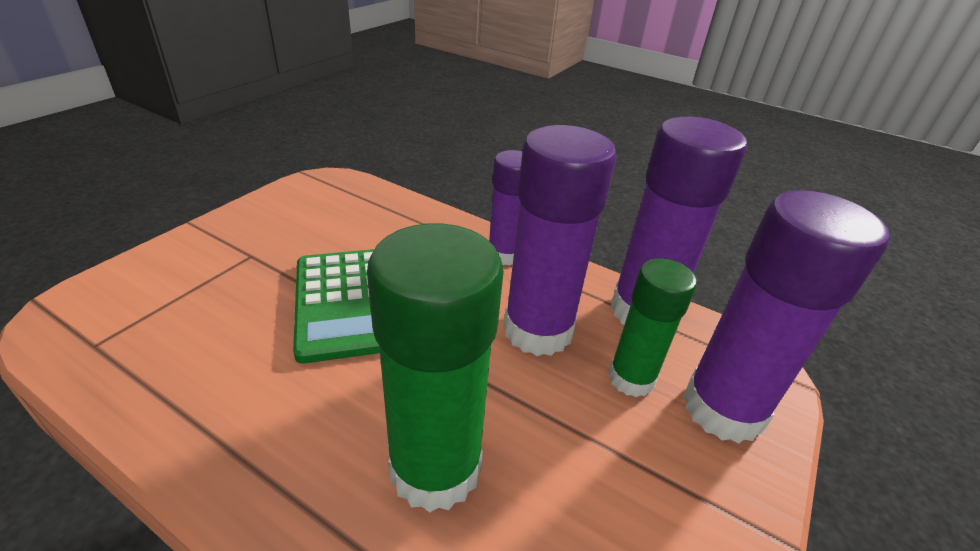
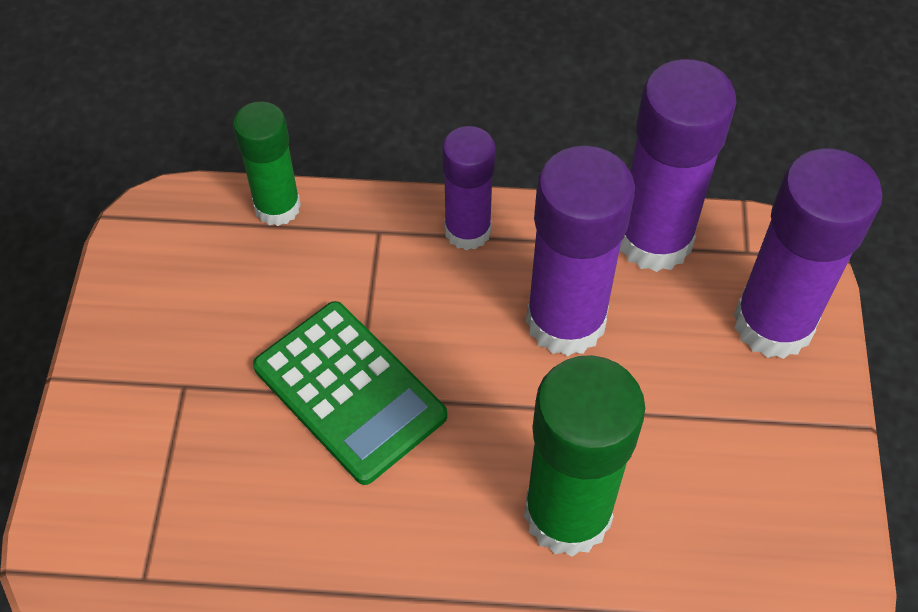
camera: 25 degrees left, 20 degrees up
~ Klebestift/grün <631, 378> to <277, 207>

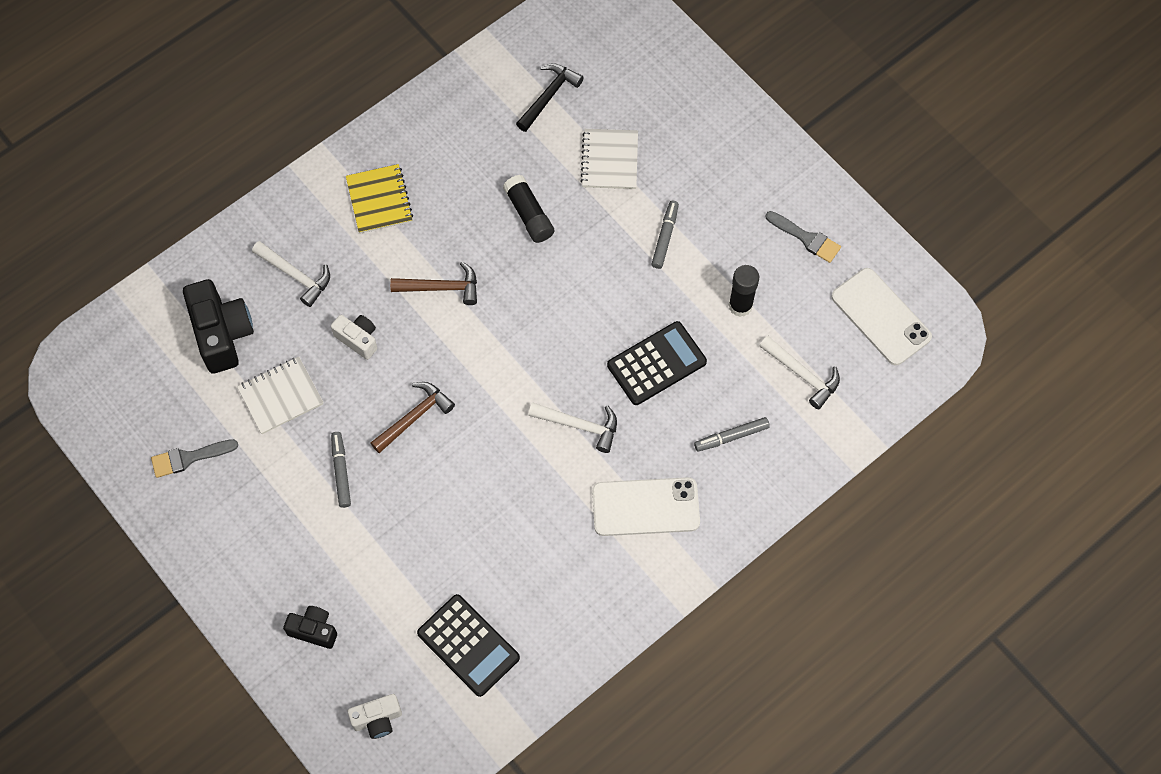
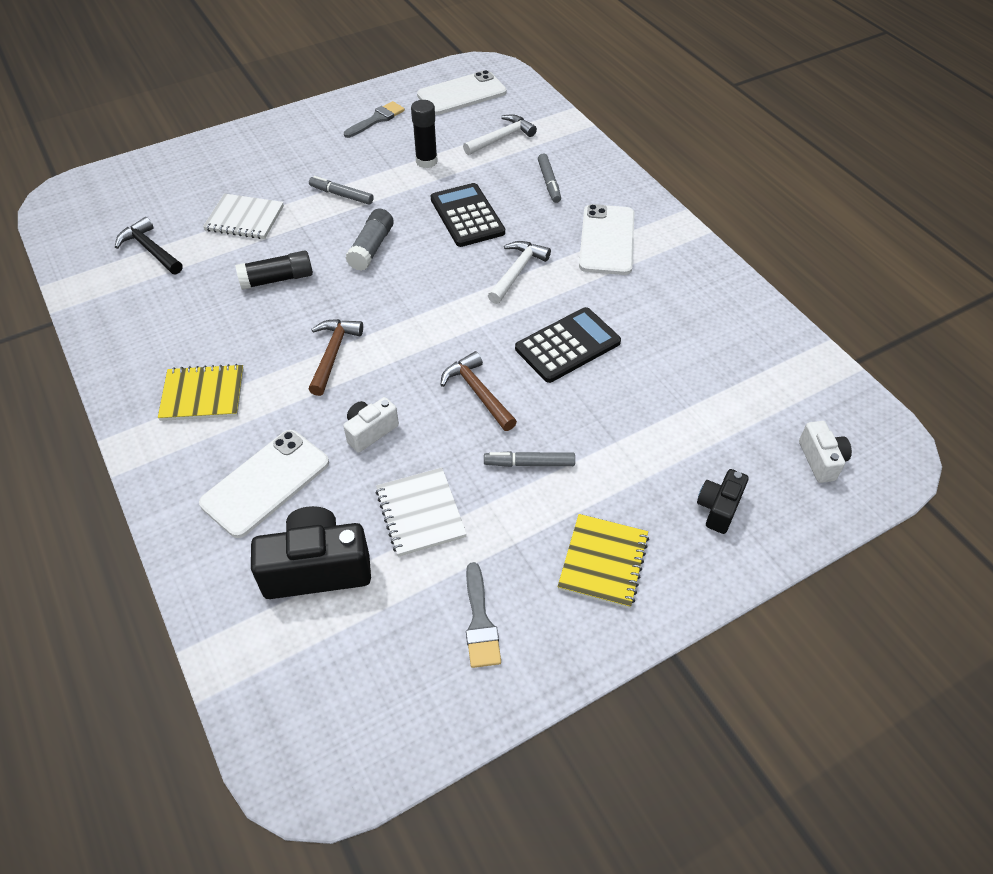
camera: 80 degrees left, 15 degrees down
+ Klebestift/grau <371, 248>
+ Notizbuch/gelb <603, 562>
~ Taschenrechner/schwarz <468, 645> to <567, 345>
~ Hammer/weiß <295, 275> to Handy/weiß <265, 483>

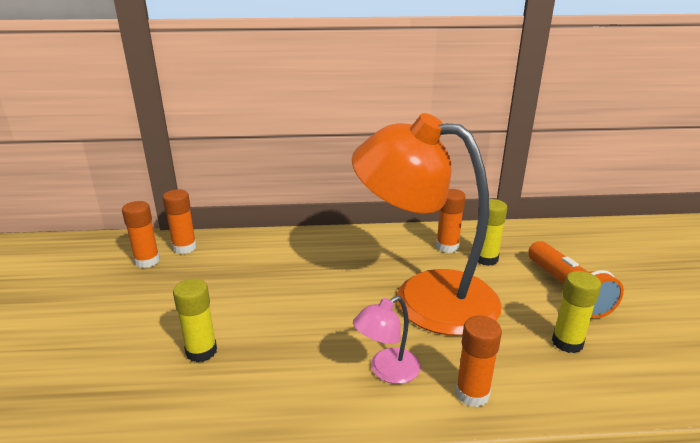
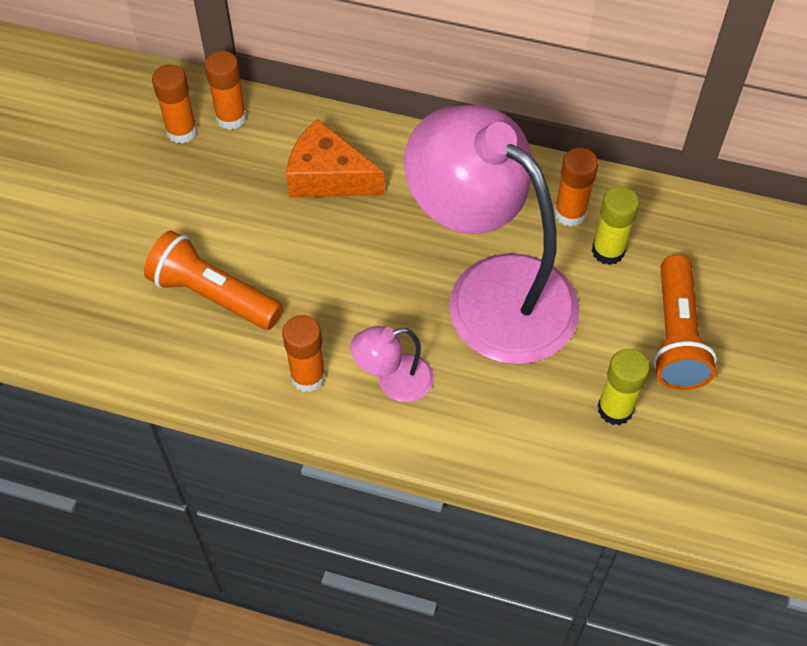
camera: 20 degrees right, 30 degrees up
+ Käse/orange <328, 177>
~ Klebestift/orange <472, 394> to <308, 376>
~ Klebestift/gelb <201, 351> to Taschenlampe/orange <213, 295>
~ Lampe/orange <425, 296> to Lampe/rosa <491, 291>

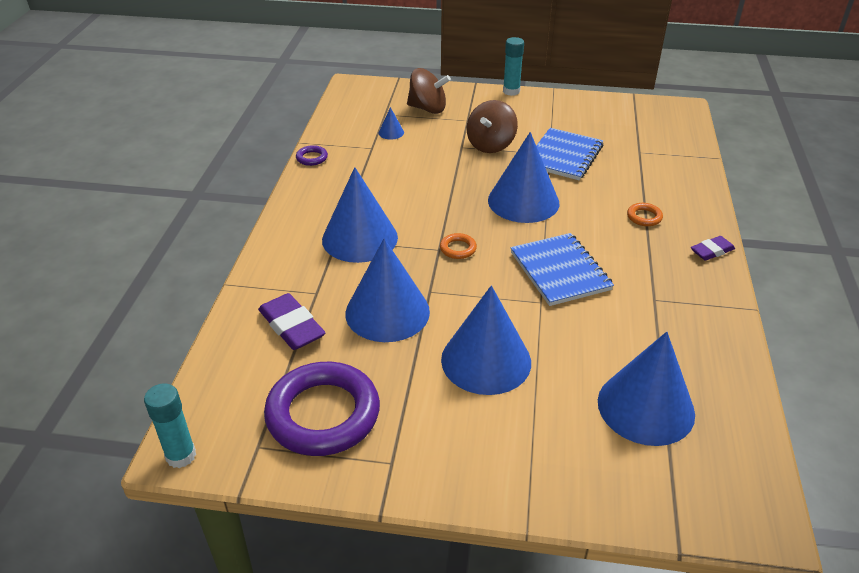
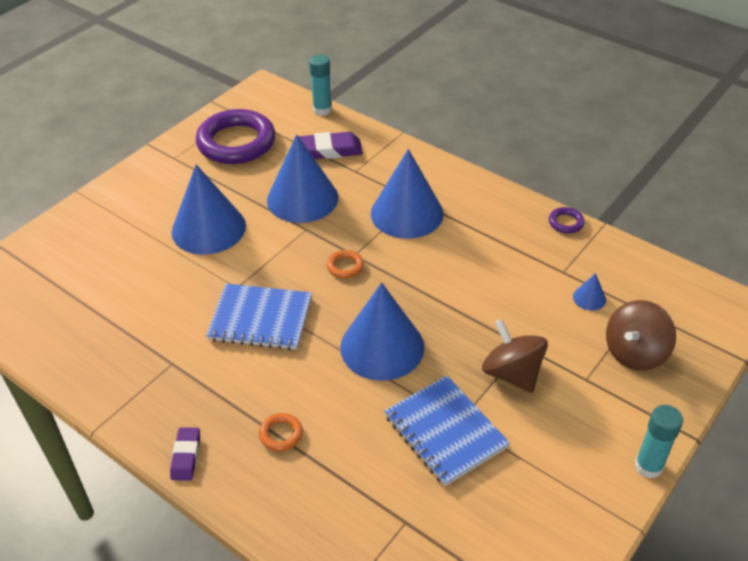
camera: 120 degrees right, 5 degrees up
- Kegel/blau <645, 407>
~ Klebestift/türkis <181, 456> to <322, 110>

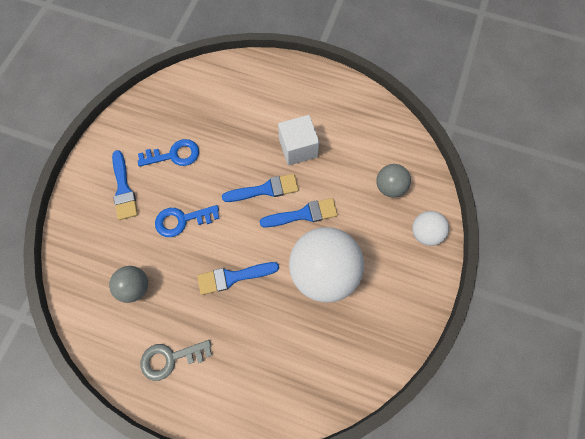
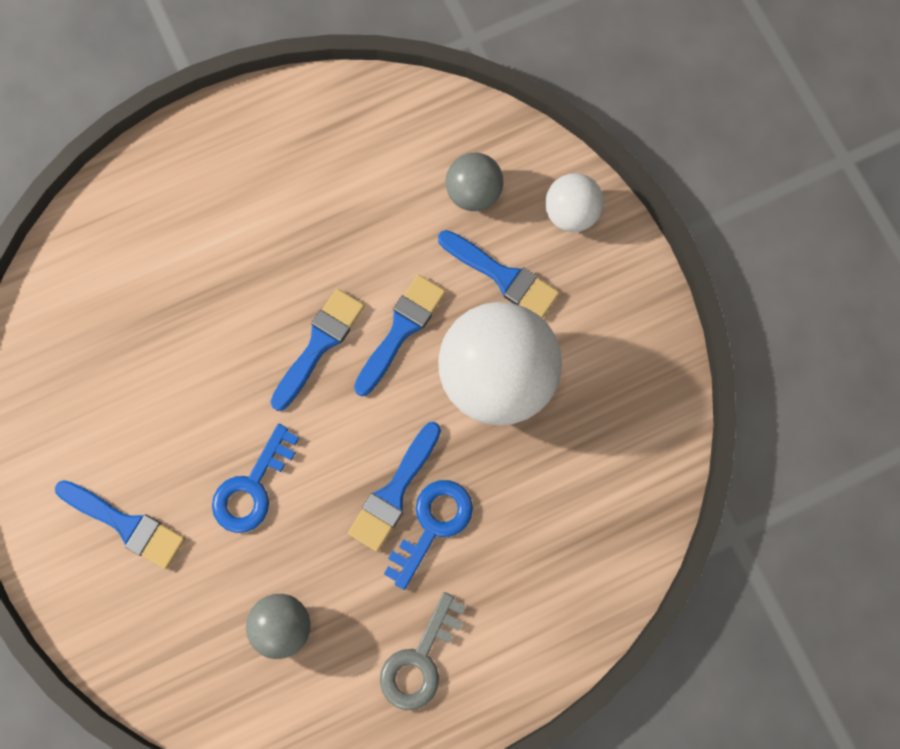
camera: 45 degrees left, 5 degrees up
- Kubus/weiß <298, 148>
+ Pinsel/blau <503, 276>
~ Schlüssel/blau <174, 155> to <433, 525>

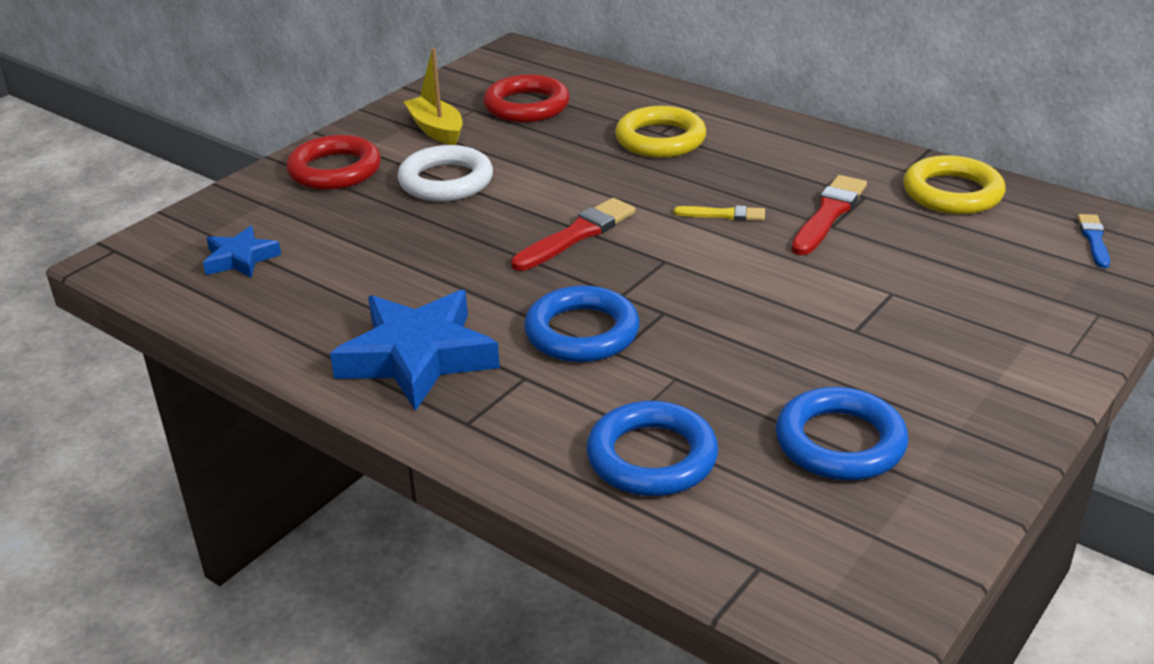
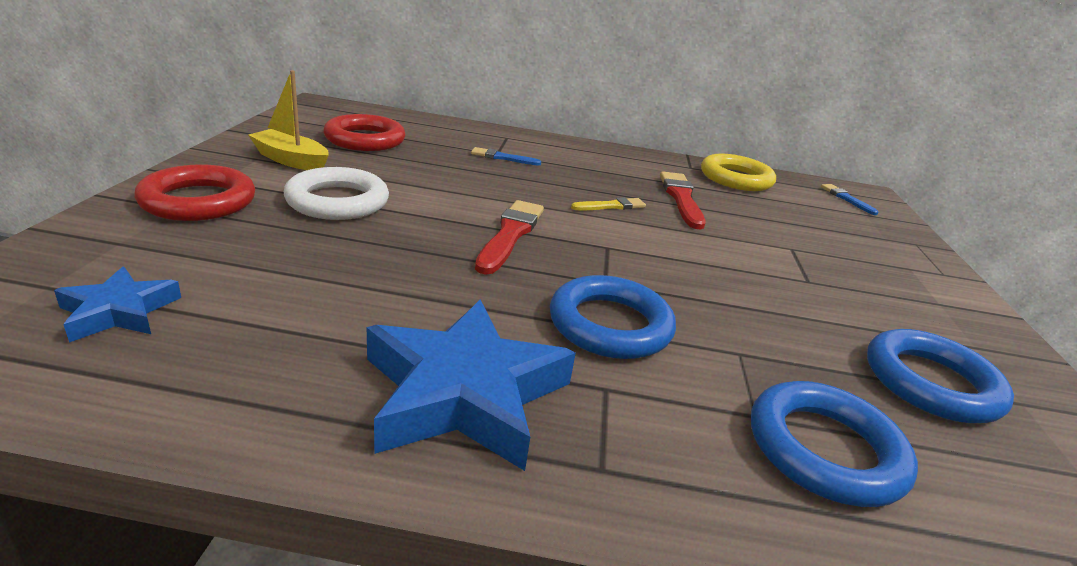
camera: 35 degrees left, 5 degrees down
~ Ring/gelb <660, 139> to Pinsel/blau <502, 158>

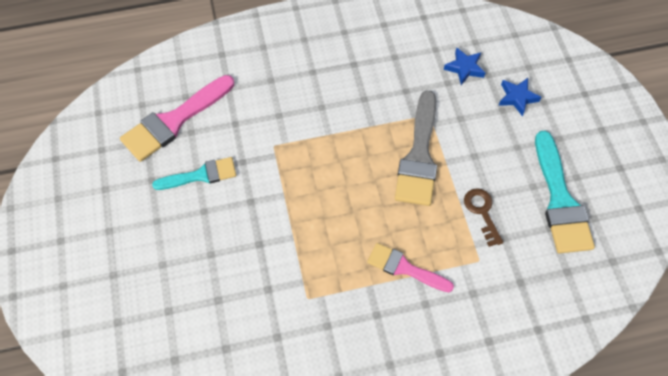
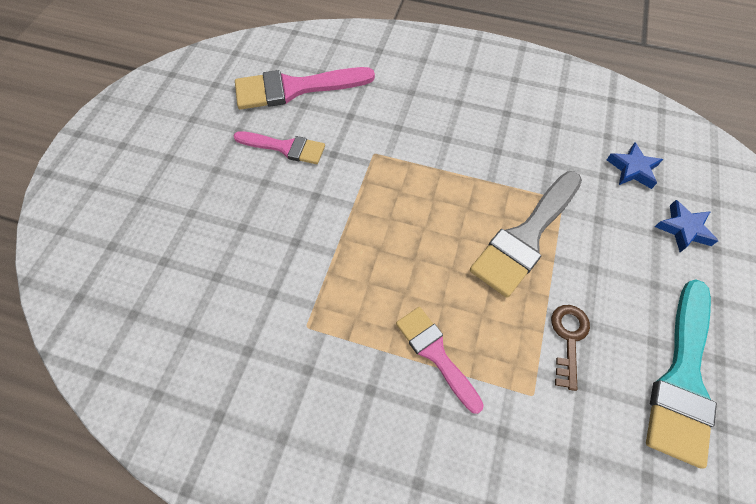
camera: 30 degrees right, 0 degrees up
~ Pinsel/türkis <201, 175> to Pinsel/rosa <285, 147>

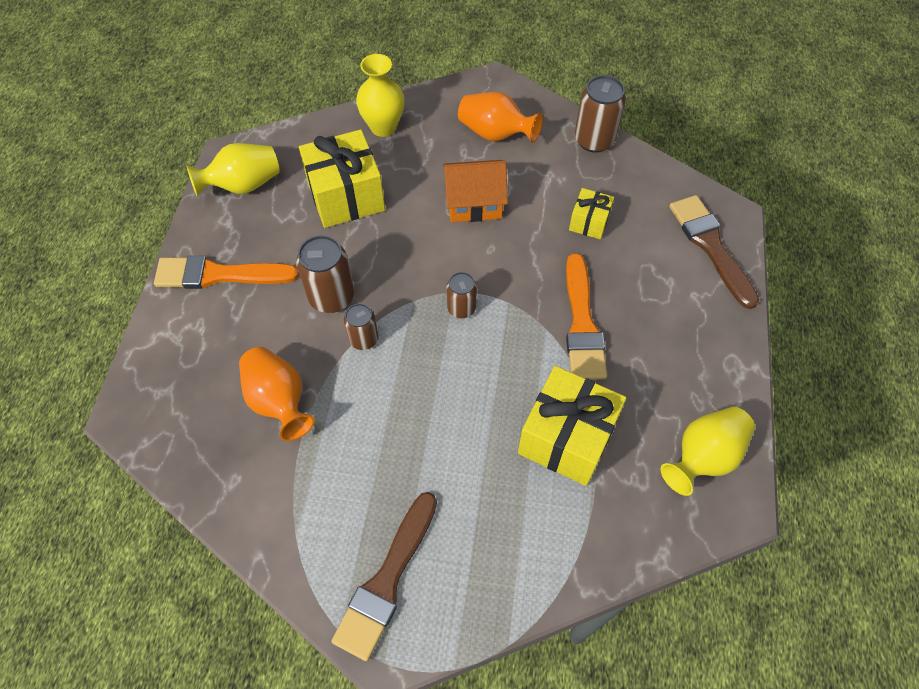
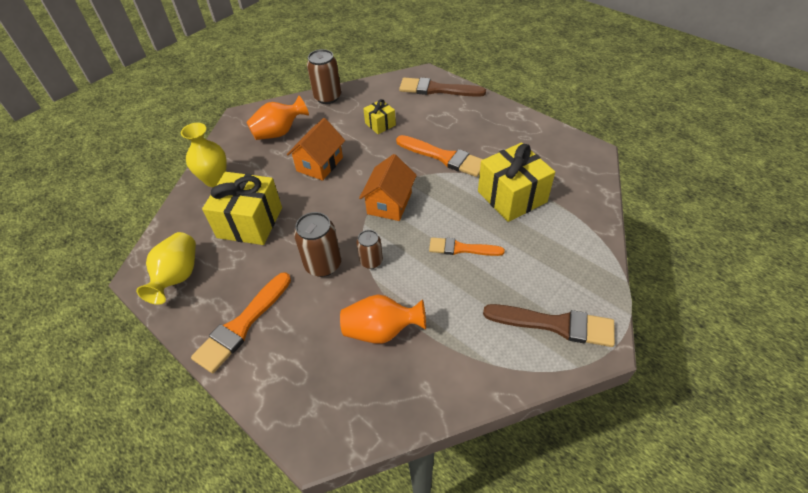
camera: 55 degrees left, 10 degrees down
- Vase/gelb <703, 457>
+ Pinsel/orange <461, 248>
~ Dose/braun <461, 308> to Haus/orange <389, 203>
~ Pinsel/braun <387, 581> = <555, 324> 45 degrees counterclockwise

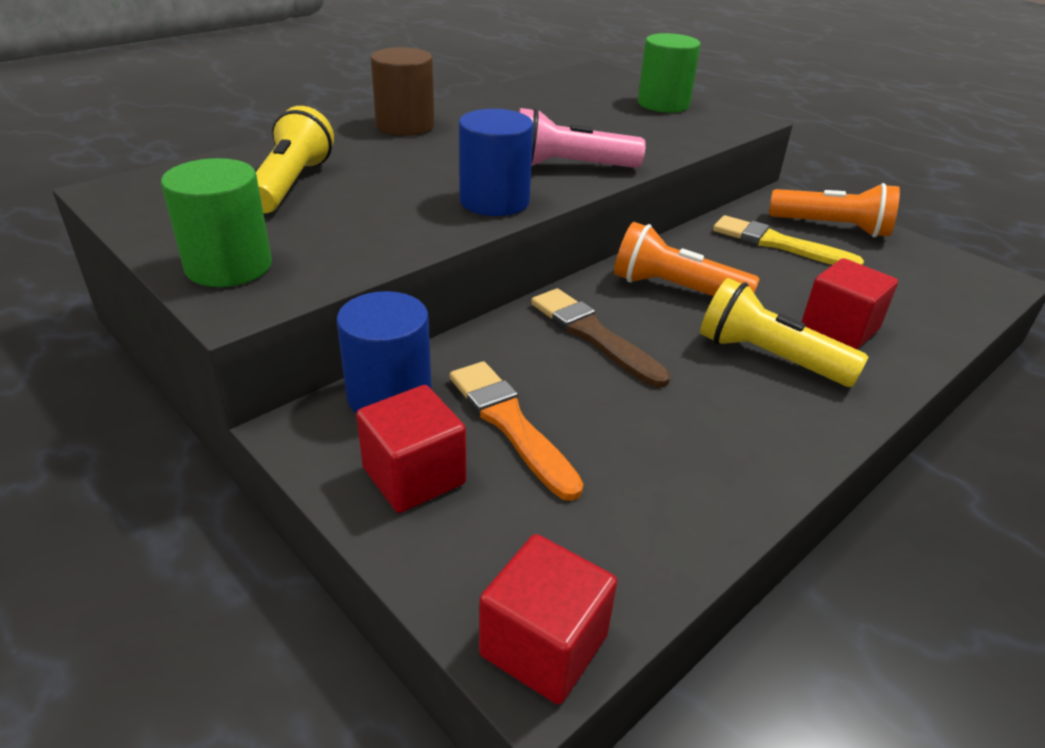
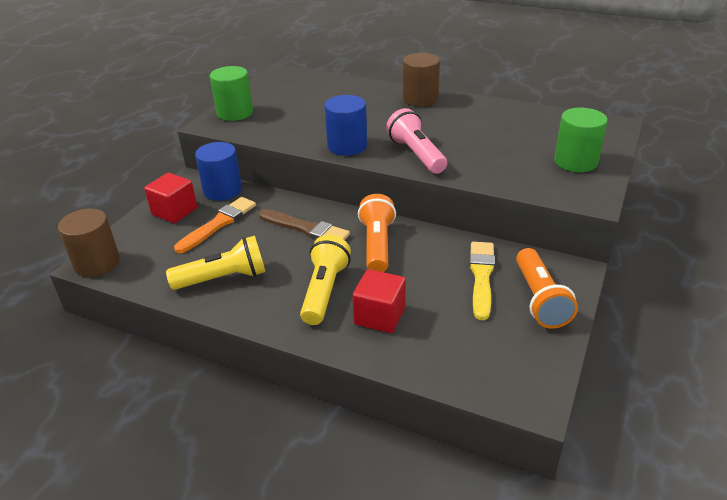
camera: 70 degrees right, 0 degrees up
~ Taschenlampe/gelb <291, 184> to <223, 278>
~ Kubus/rot <543, 645> to Vollzylinder/braun <97, 263>
~ Pinsel/braun <593, 335> = <306, 228> 90 degrees clockwise

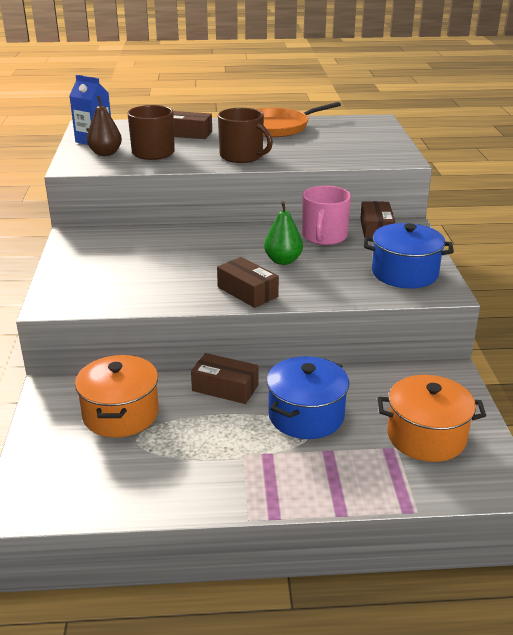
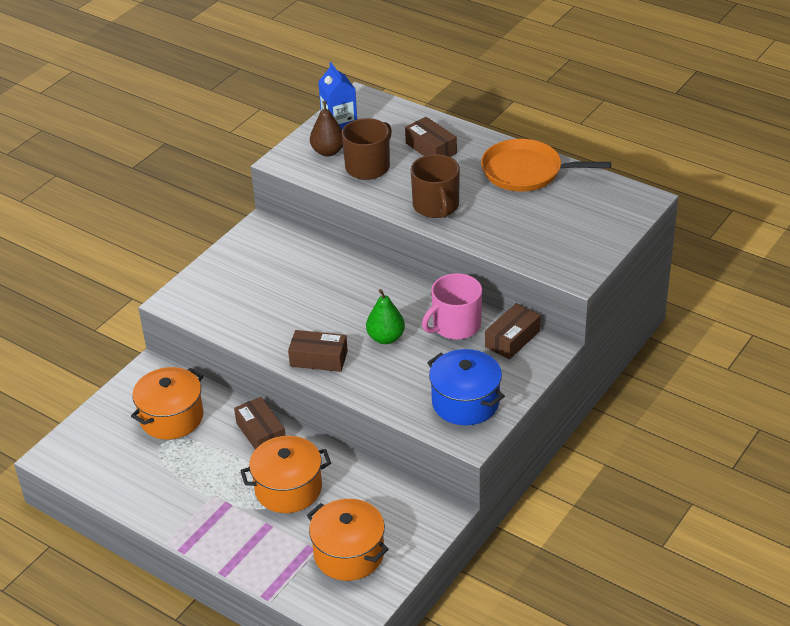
camera: 40 degrees right, 10 degrees up
~ Kochtopf/blau <306, 415> to Kochtopf/orange <288, 489>
~ Schachtel/braun <247, 292> = <318, 359> 75 degrees counterclockwise

